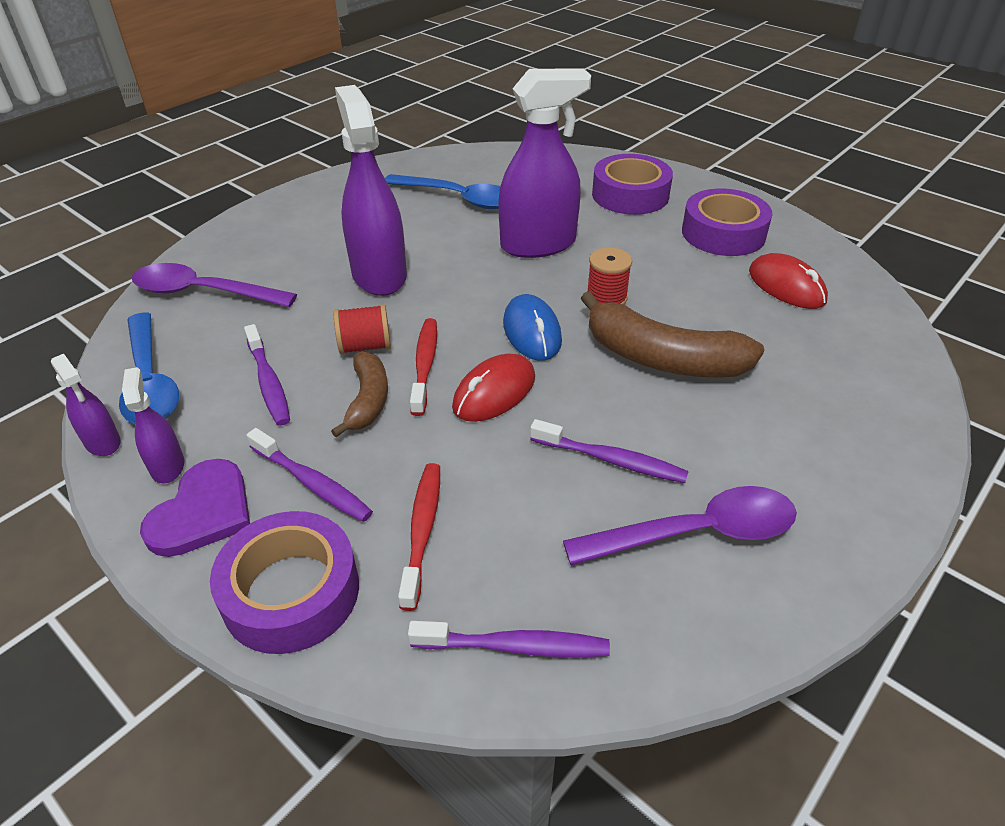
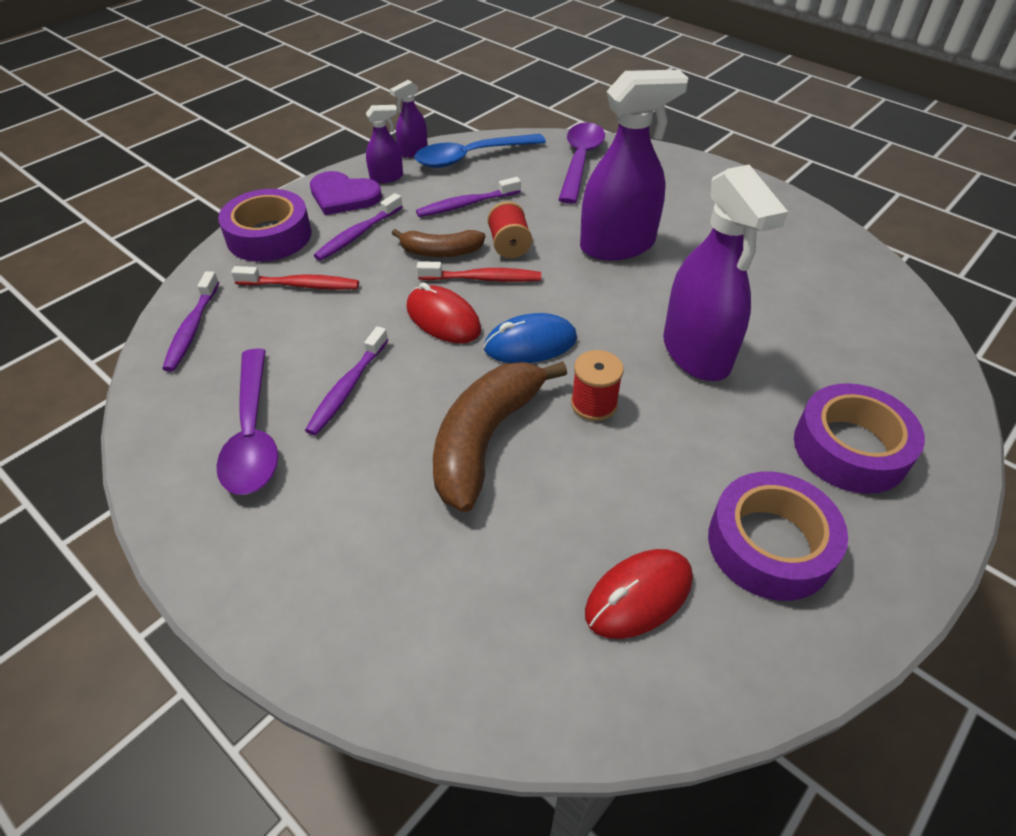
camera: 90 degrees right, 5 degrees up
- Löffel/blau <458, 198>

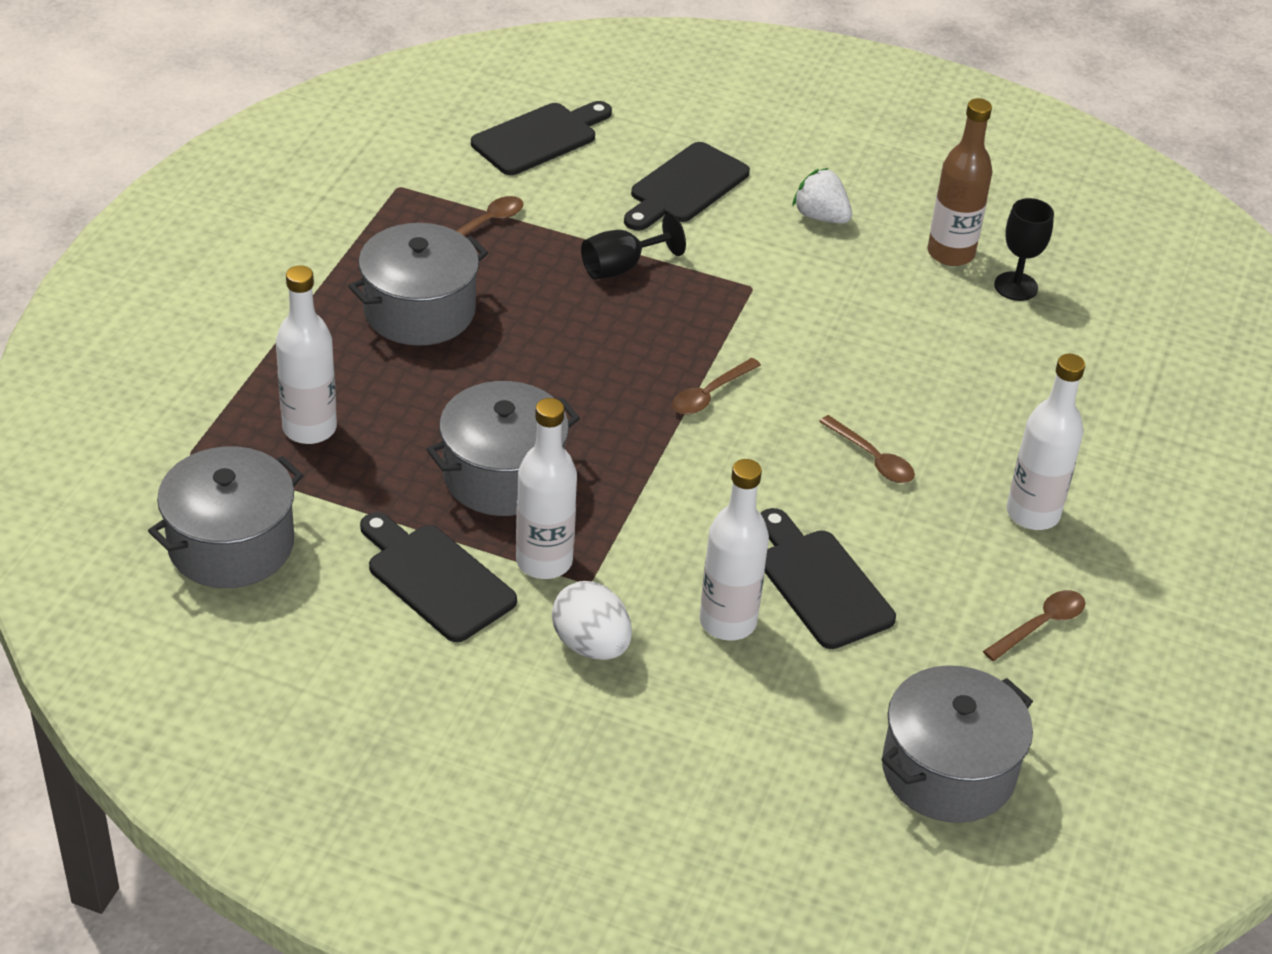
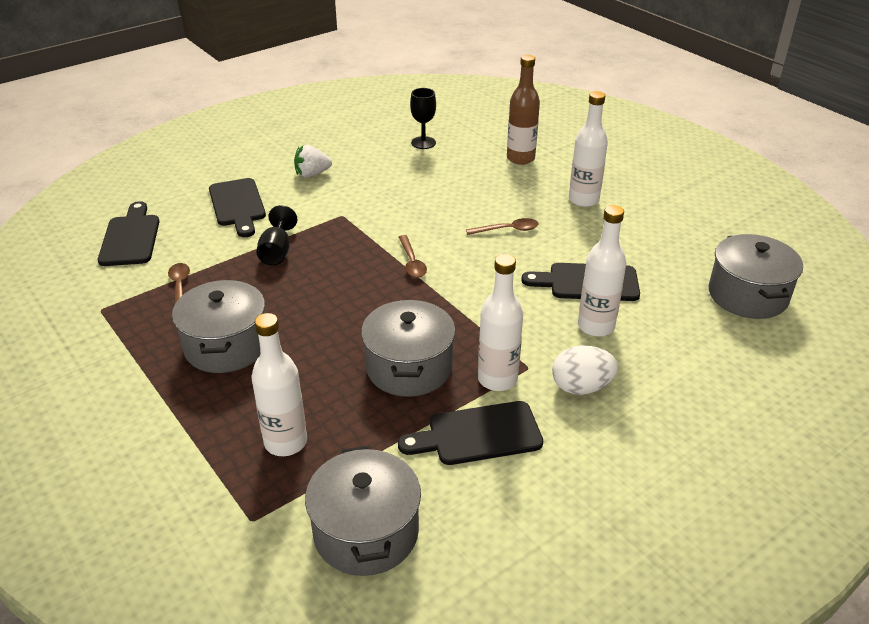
camera: 55 degrees left, 5 degrees down
- Löffel/braun <1040, 625>
~ Flasche/braun <950, 253> to <520, 158>

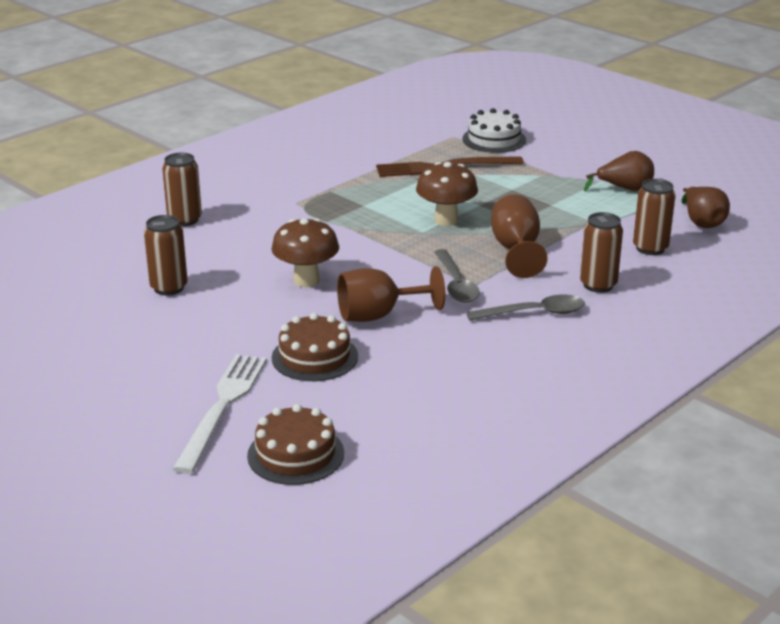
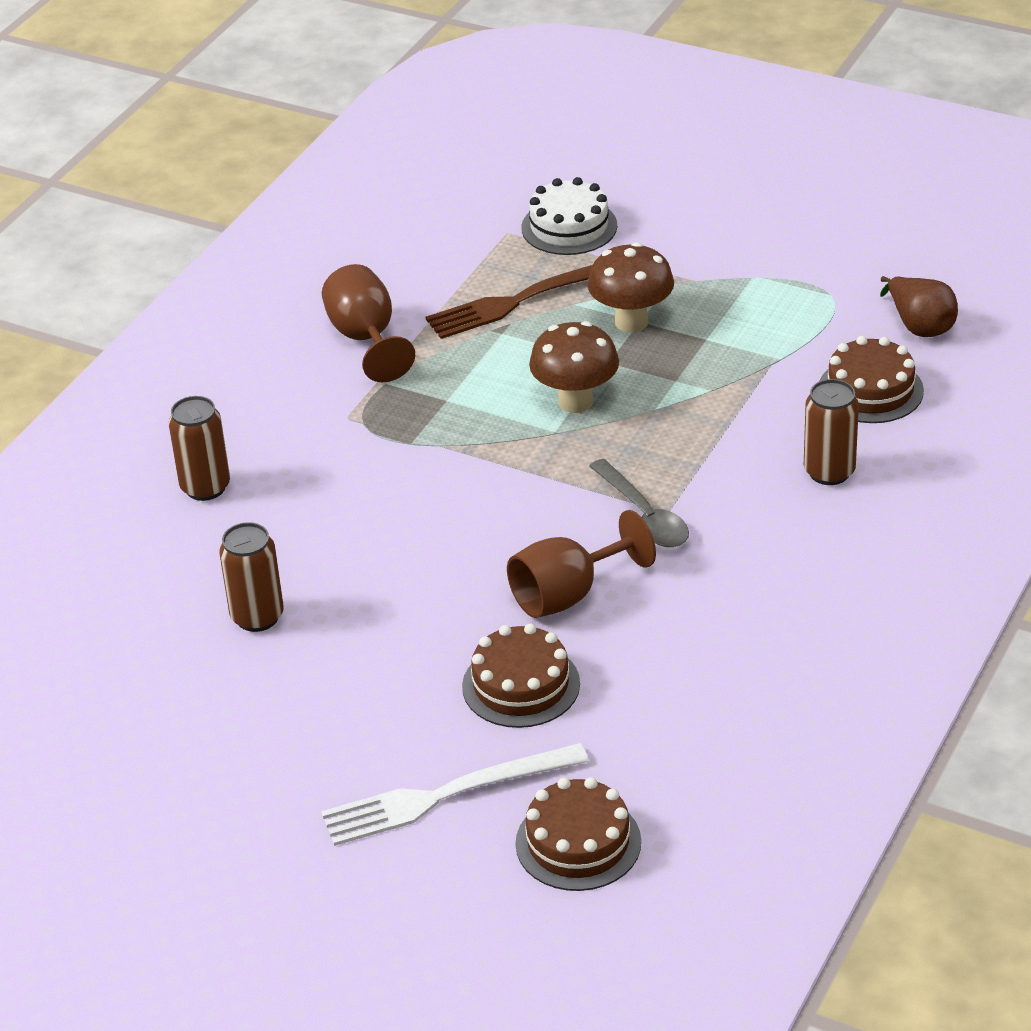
camera: 15 degrees left, 10 degrees up
- Löffel/grau <534, 313>
- Birne/braun <624, 189>
~ Pilz/braun <306, 280> to <631, 322>
~ Kelch/braun <516, 250> to <366, 339>
~ Dose/braun <650, 248> to Kuchen/braun <870, 390>
~ Gabel/weiß <222, 407> = <446, 795> 105 degrees counterclockwise

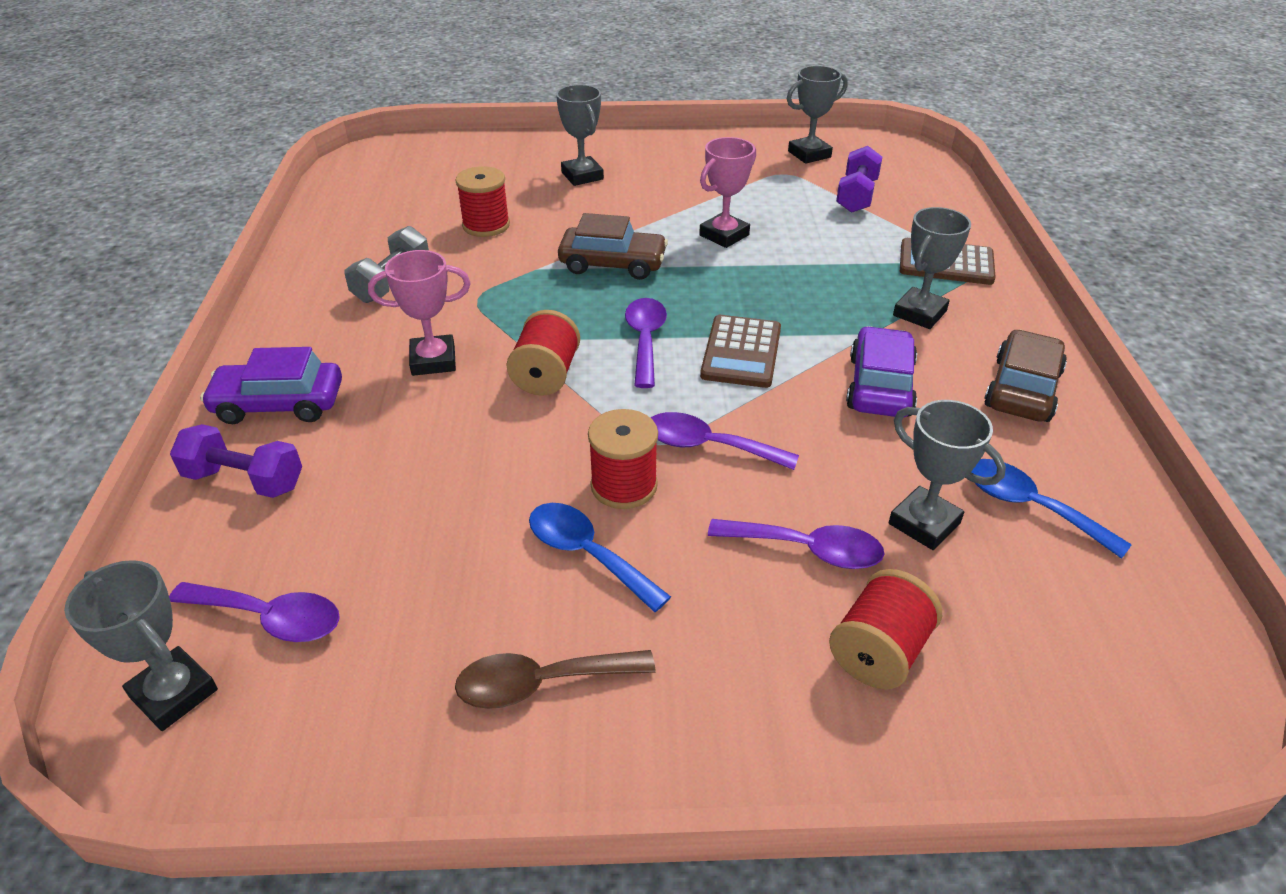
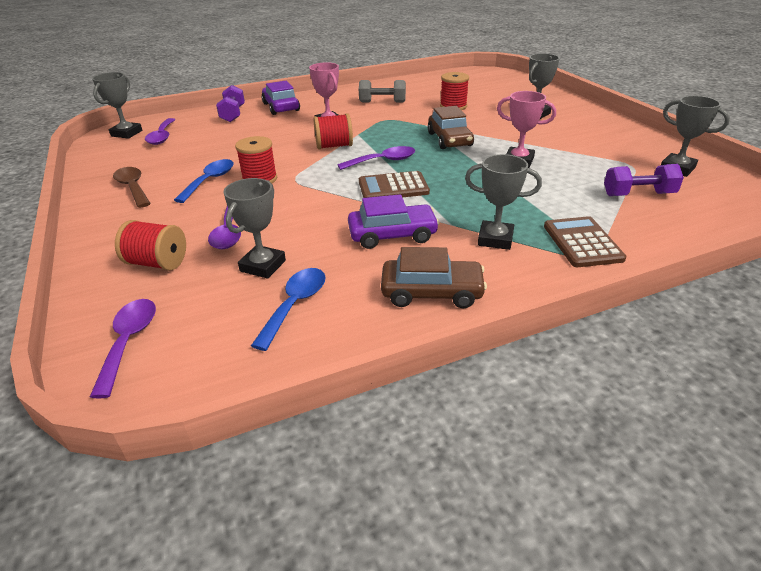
camera: 70 degrees right, 5 degrees down
~ Löffel/lila <708, 446> to <129, 342>

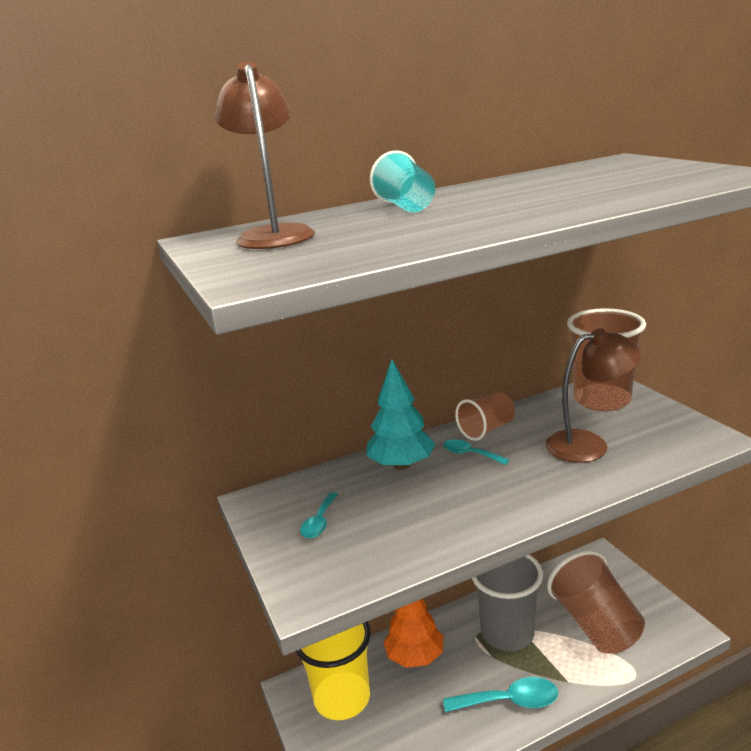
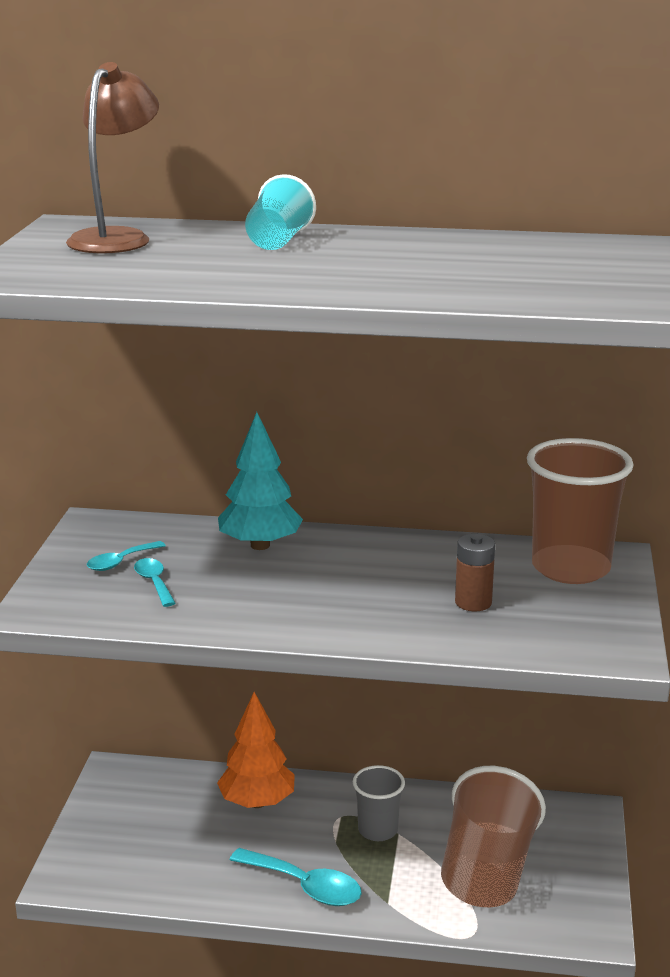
camera: 30 degrees right, 0 degrees up
- Becher/gelb <342, 698>
- Becher/braun <486, 430>
~ Löffel/türkis <470, 454> to <154, 582>
~ Lampe/braun <589, 444> to Batterie/braun <473, 602>
~ Becher/grau <507, 633> = <378, 830> x0.56

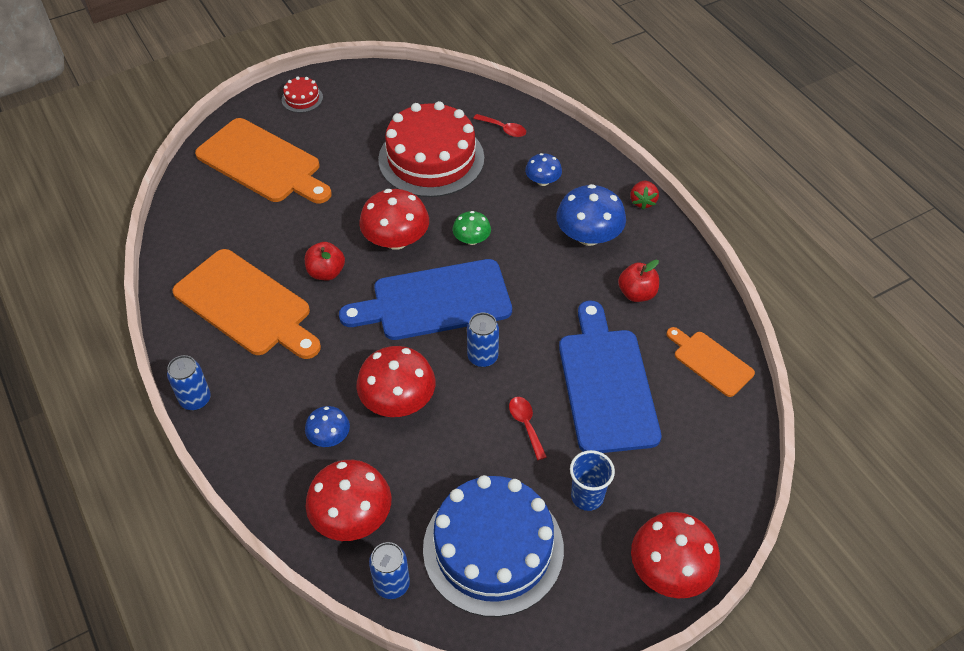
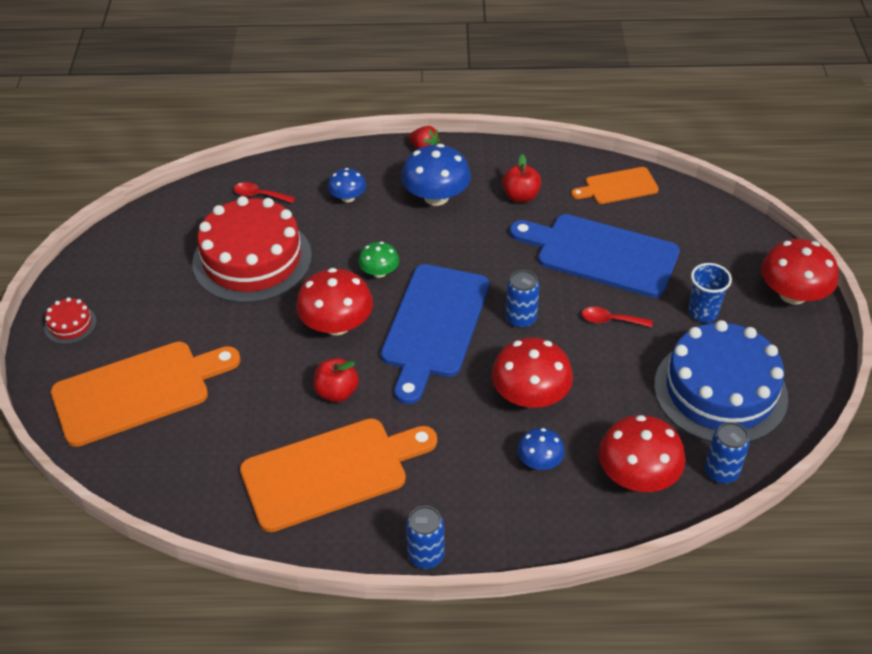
camera: 60 degrees left, 5 degrees down
~ Löffel/rot <503, 129> = <259, 195> 135 degrees counterclockwise

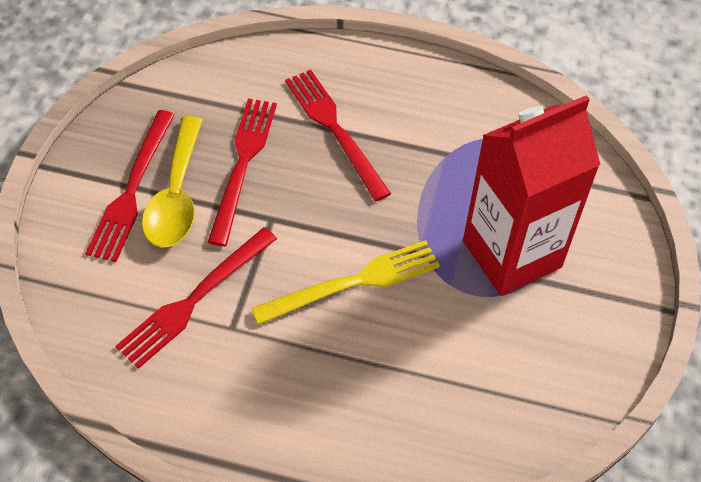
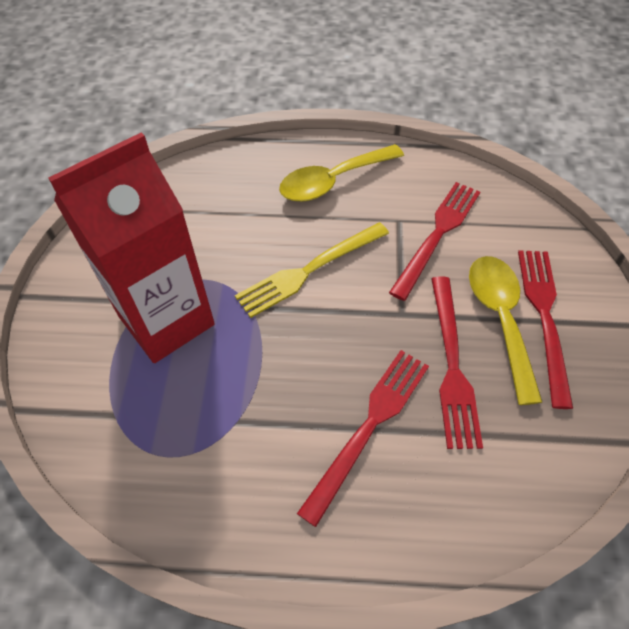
camera: 170 degrees right, 0 degrees up
+ Löffel/gelb <333, 181>
~ Gabel/rot <335, 130> = <369, 427> 105 degrees counterclockwise

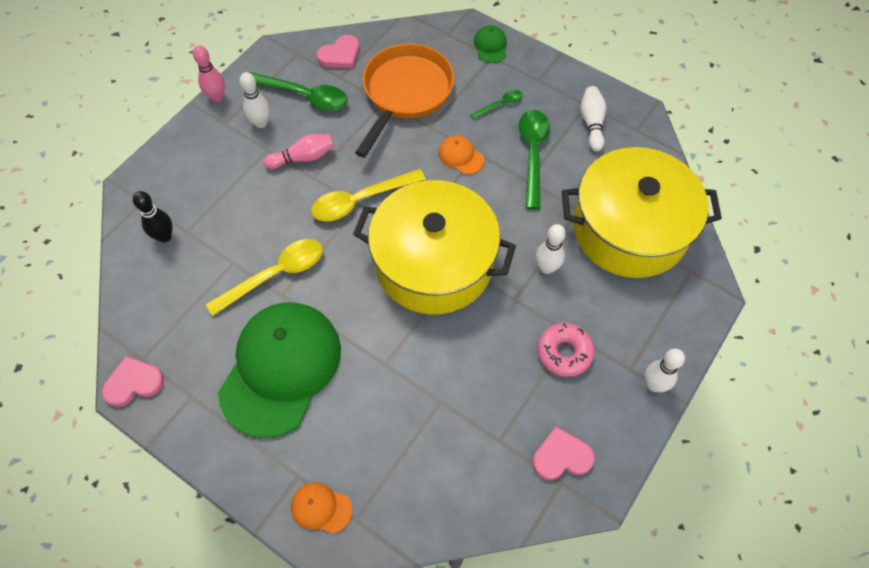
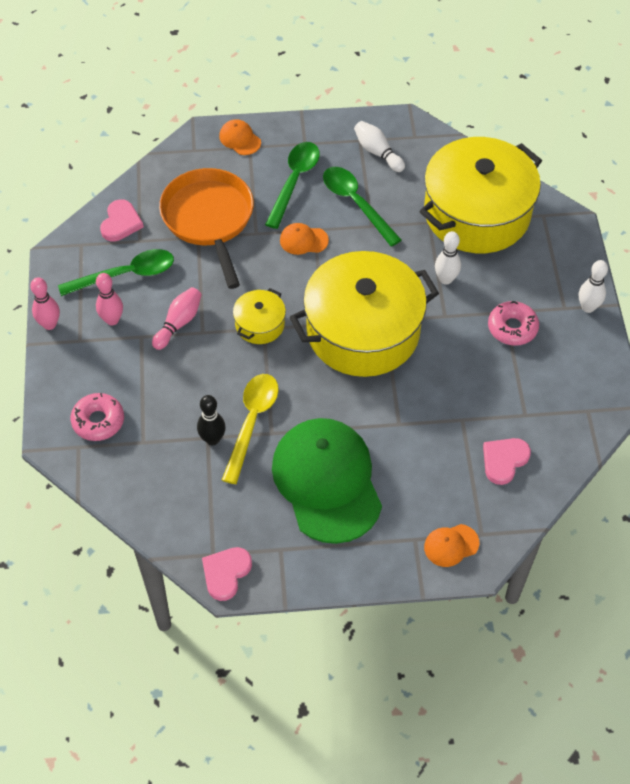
camera: 40 degrees left, 5 degrees down
+ Donut/rosa <98, 421>
~ Bowlingkegel/schwarz <164, 236> to <212, 439>
~ Herz/rosa <561, 456> to <504, 460>
~ Löffel/gelb <360, 200> to Kochtopf/gelb <260, 324>
~ Bowlingkegel/weiß <261, 123> to Bowlingkegel/rosa <112, 320>
~ Kappe/grün <490, 46> to Kappe/orange <240, 139>
~ Löffel/grün <500, 104> = <294, 181> x1.92

